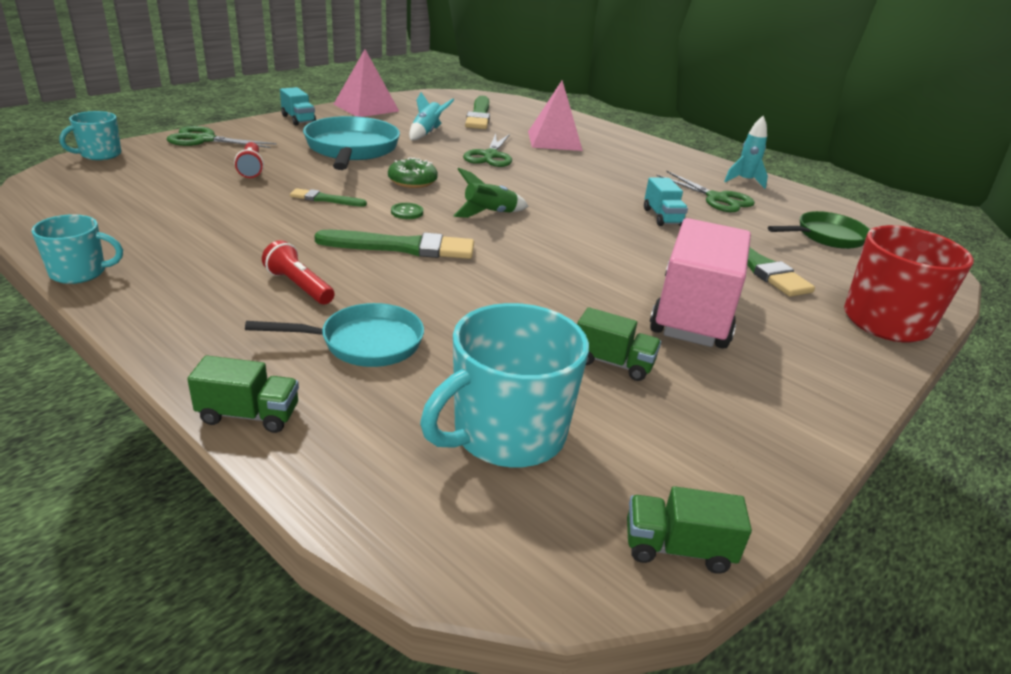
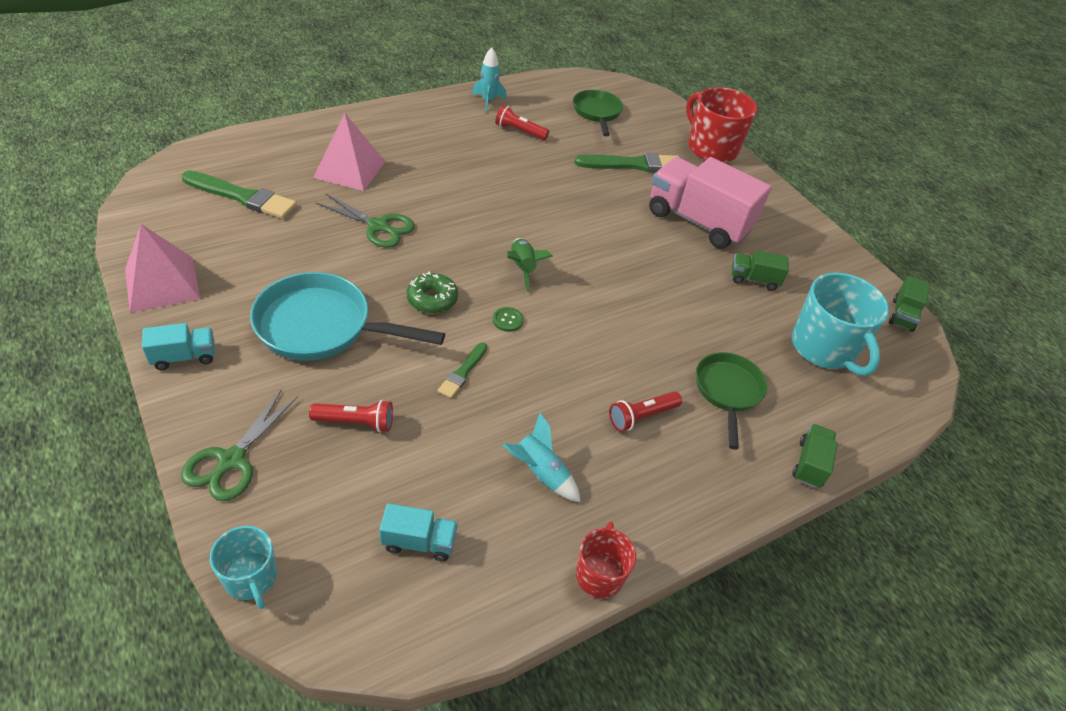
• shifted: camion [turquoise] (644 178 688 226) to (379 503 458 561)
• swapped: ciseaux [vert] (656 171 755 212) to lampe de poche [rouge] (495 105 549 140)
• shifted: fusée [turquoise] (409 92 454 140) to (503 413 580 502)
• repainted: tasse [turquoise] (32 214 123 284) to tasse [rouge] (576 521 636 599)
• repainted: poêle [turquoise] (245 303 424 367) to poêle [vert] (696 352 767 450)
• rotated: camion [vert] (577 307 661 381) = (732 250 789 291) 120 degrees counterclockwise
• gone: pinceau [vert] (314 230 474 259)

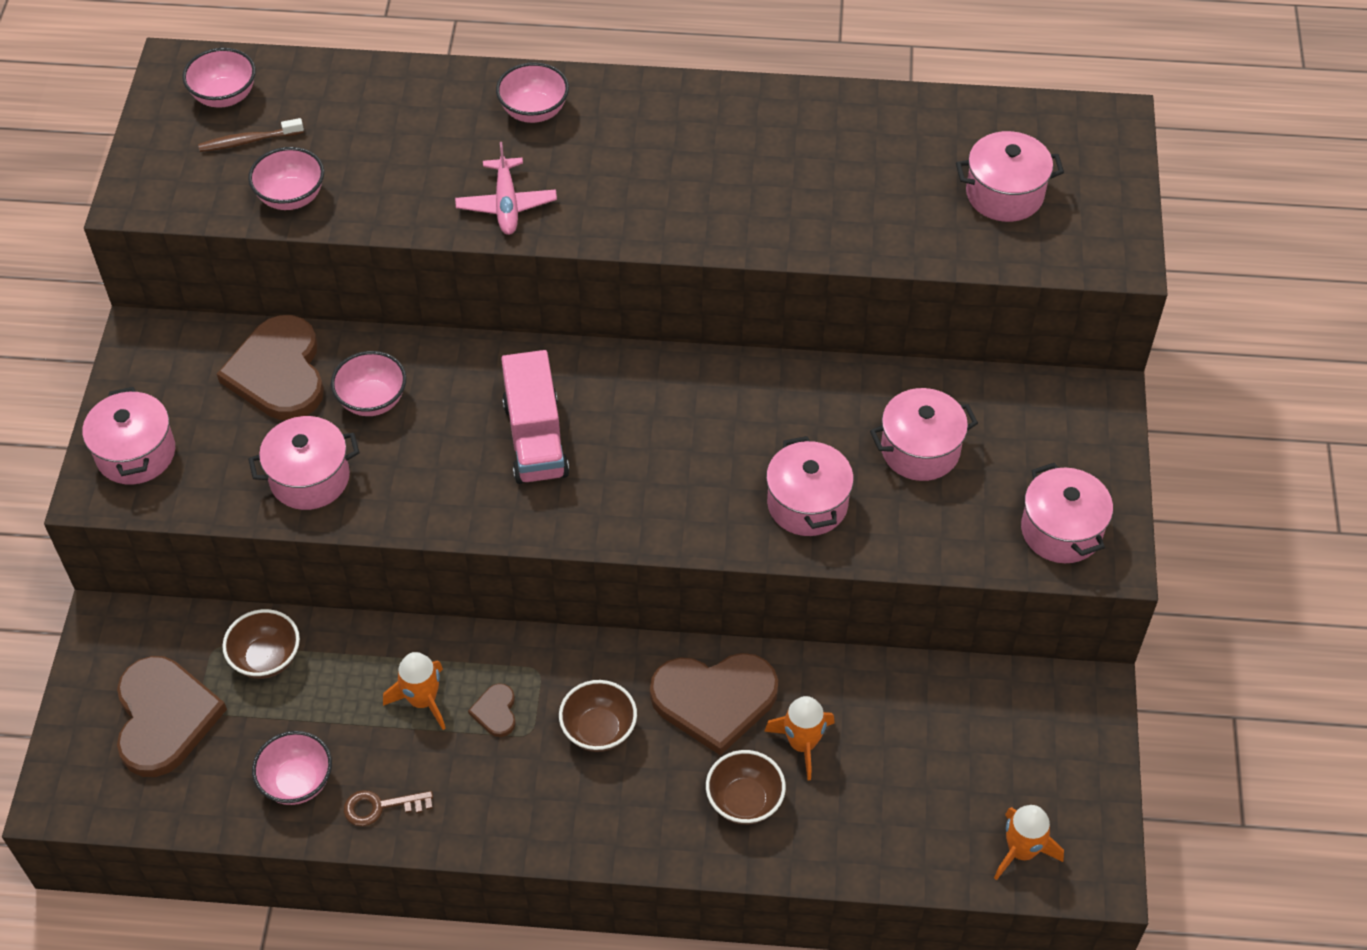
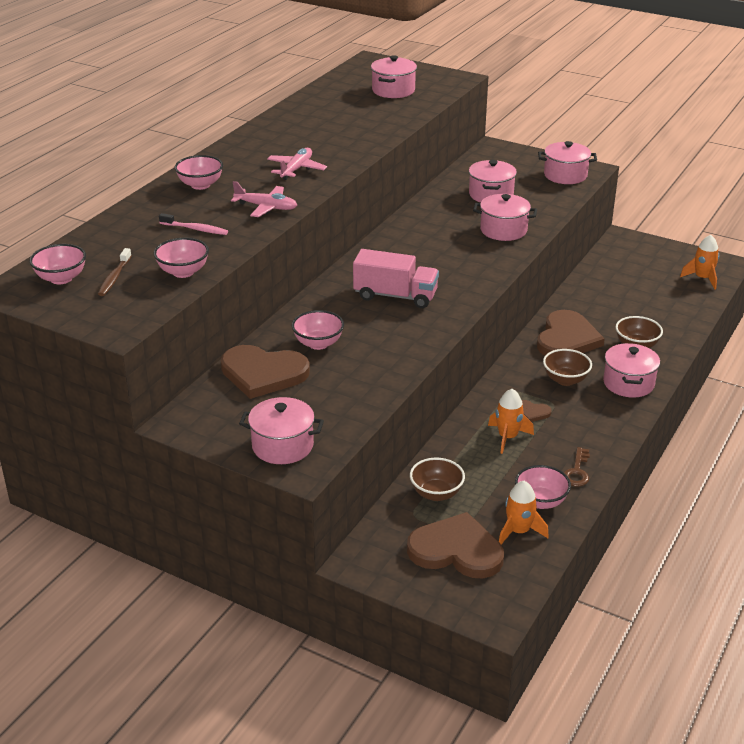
• new: brosse à dents [rose] (159 213 228 235)
• new: avion [rose] (267 148 327 180)
• shifted: fusée [orange] (764 696 835 780) to (499 481 549 544)
• shifted: marmite [rose] (248 416 359 510) to (603 343 660 398)

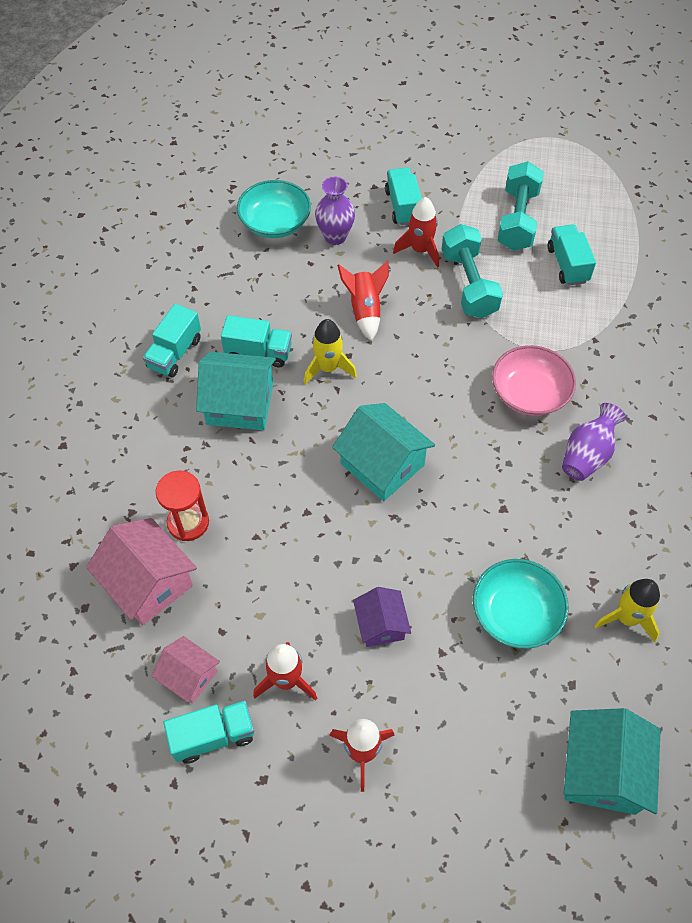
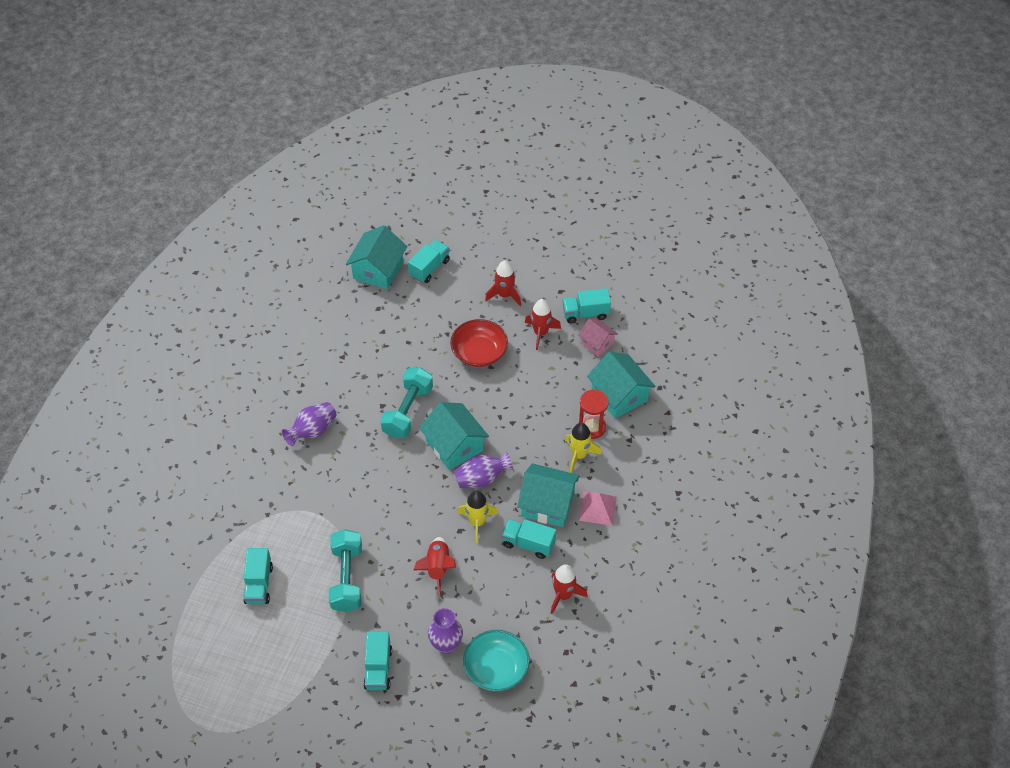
• shifted: haltère [turquoise] (497 161 544 251) to (380 367 433 438)
• shifted: camion [turquoise] (143 304 201 377) to (408 240 450 283)
• swapped: maison [violet] (353 587 411 647) to bol [rouge] (450 319 508 367)
• new: vase [violet] (454 451 513 488)
• shifted: fusée [rouge] (393 197 439 268) to (551 564 588 614)
• shifted: fusée [jaune] (594 579 660 642) to (565 423 601 473)
• new: pyramide [rose] (578 492 617 526)
• repainted: maison [rose] (86 518 197 626) to maison [turquoise] (587 352 656 419)
• gone: bol [turquoise] (473 559 569 649)
• gone: bol [rose] (492 345 576 416)

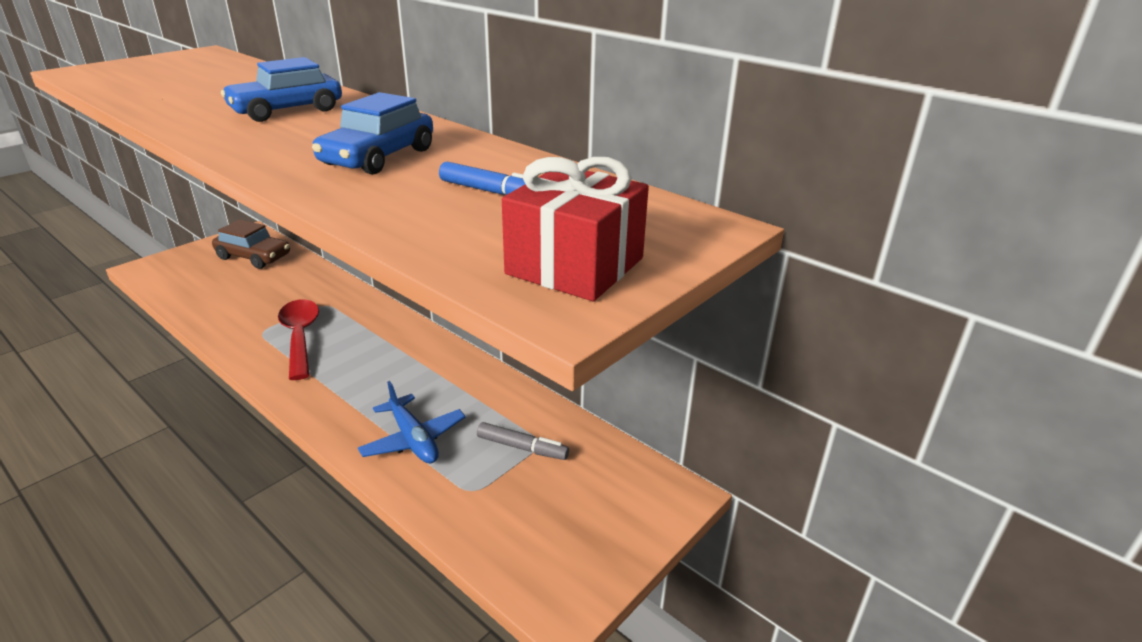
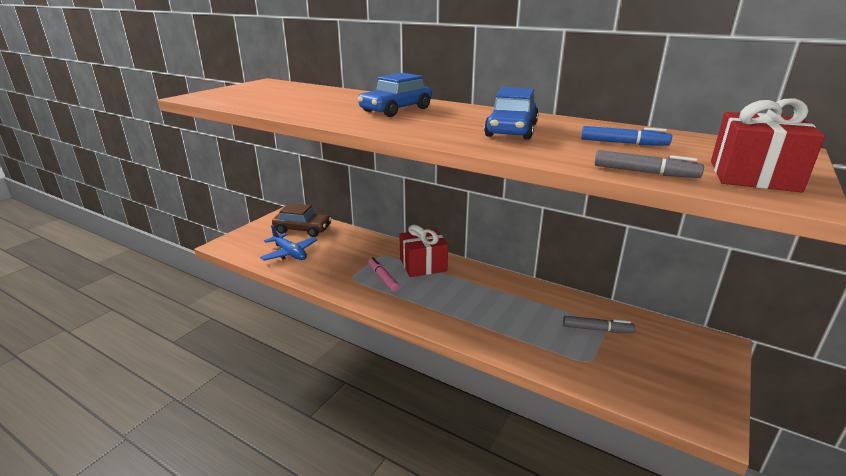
• shifted: avion [bleu] (358 381 466 464) to (260 225 318 261)
• swapped: cuillère [rouge] (278 299 319 380) to feutre [rose] (368 257 399 292)
• new: cadeau [rouge] (399 225 448 277)
• new: feutre [gris] (595 150 704 178)

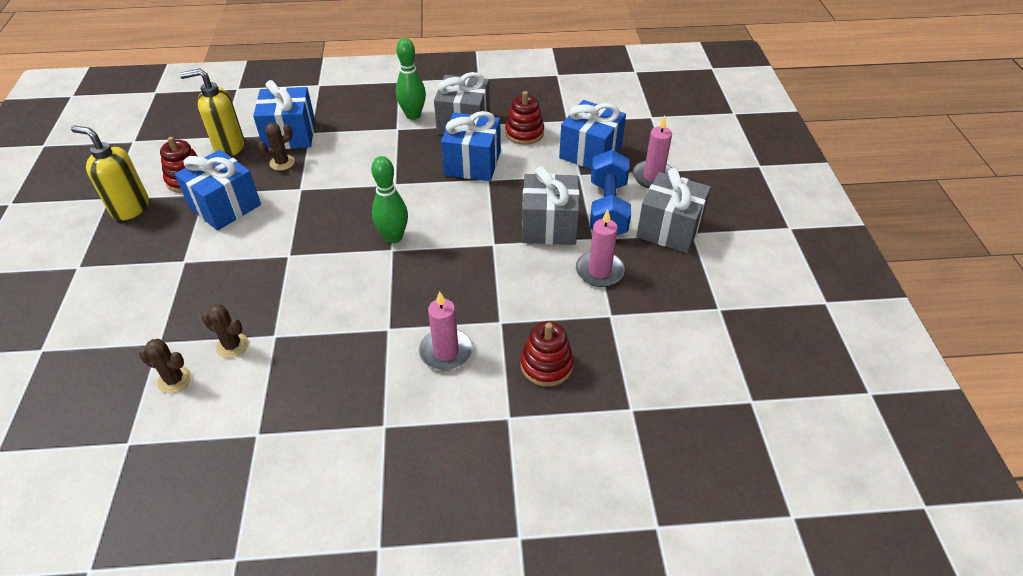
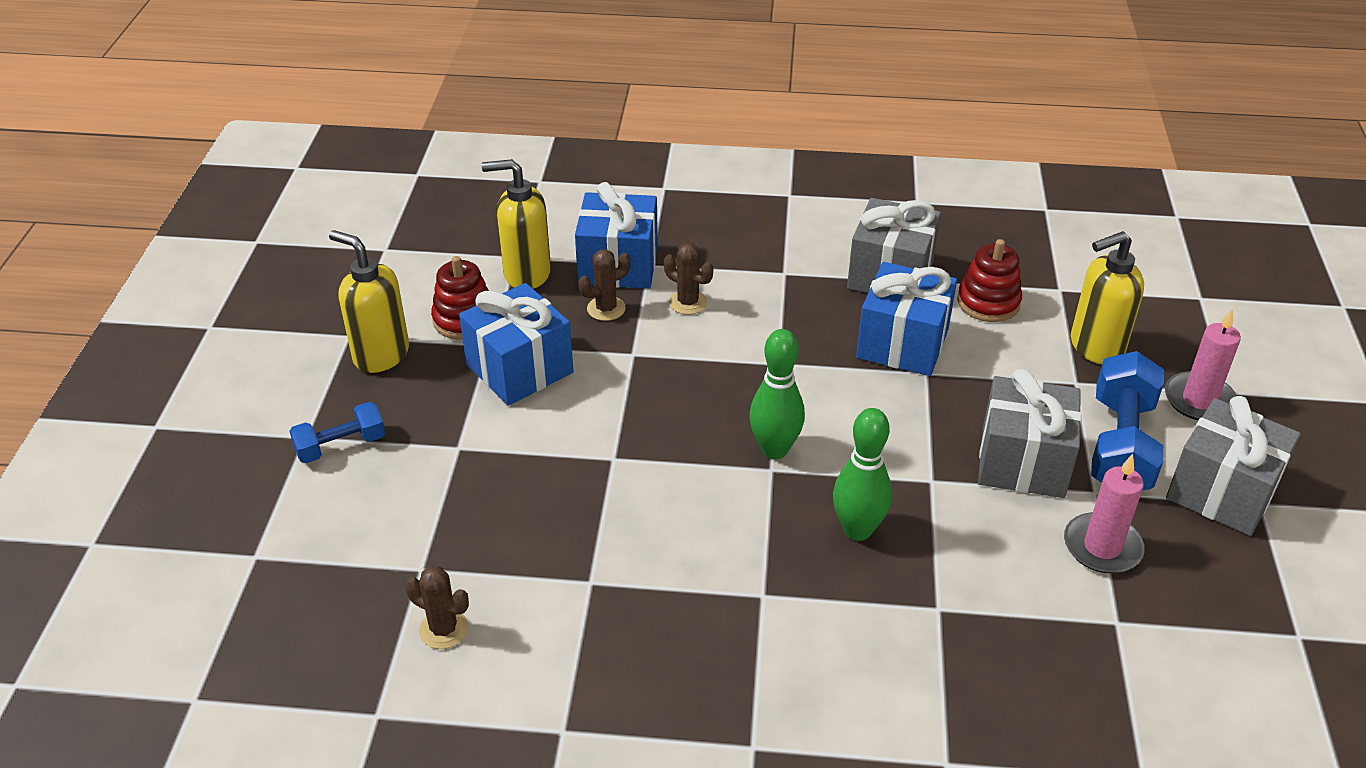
• new: haltère [bleu] (289 402 386 463)
• shifted: cactus [marron] (202 304 248 358) to (664 243 713 315)
• shifted: quille [vert] (396 38 426 120) to (833 408 892 541)
• swapped: cadeau [bleu] (559 100 626 169) to distributeur de savon [jaune] (1071 231 1144 364)
• gone: bougie [rose] (419 291 473 371)
• gone: jouet à empiler [rouge] (521 321 574 387)

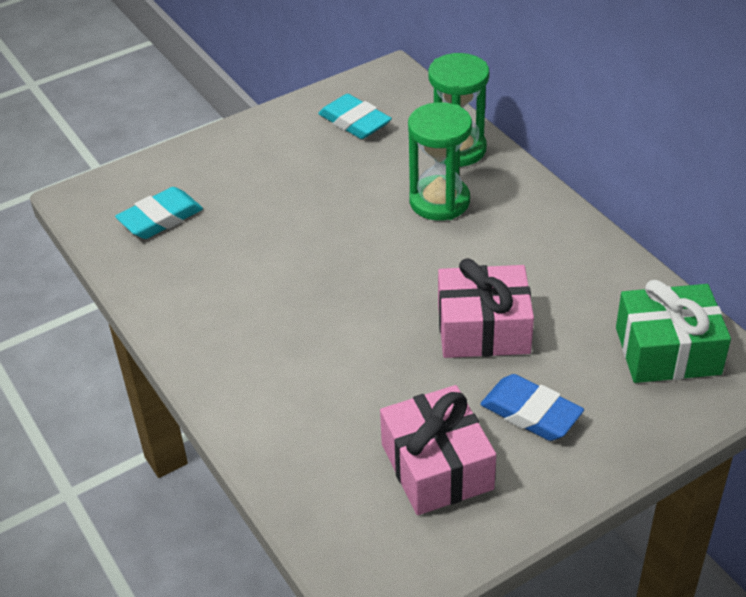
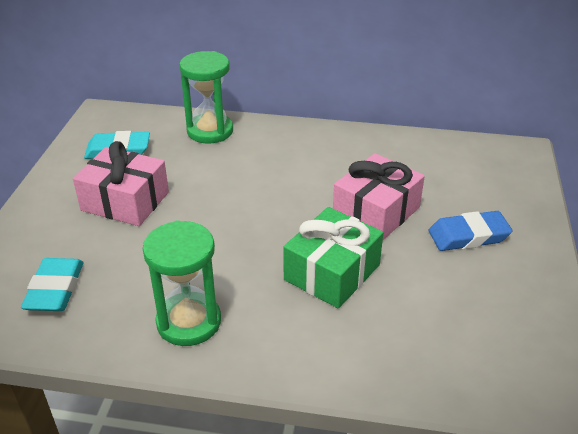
• shifted: cadeau [rose] (380 385 496 515) to (73 141 169 226)
• shifted: sablier [vert] (408 102 472 221) to (143 220 221 346)
• shifted: cadeau [vert] (616 280 731 383) to (283 207 383 309)

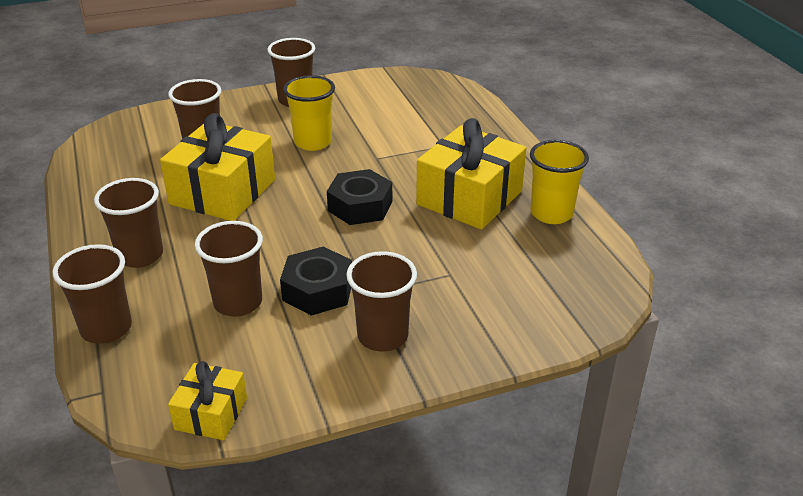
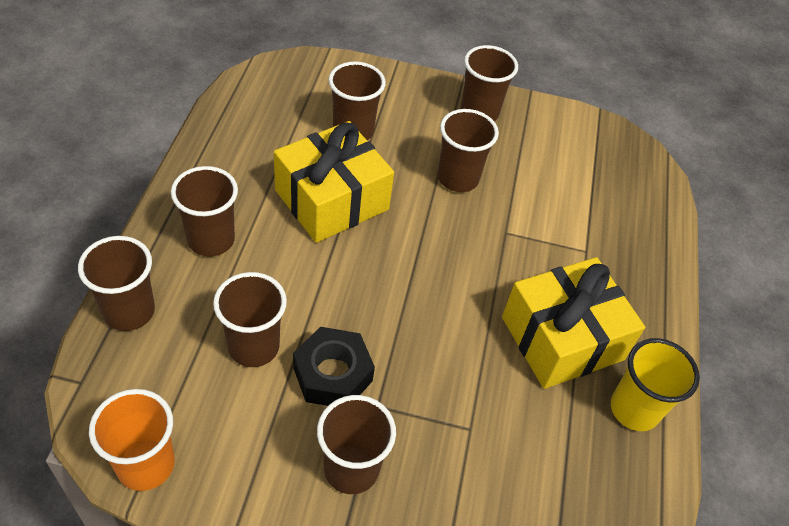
• swapped: cadeau [jaune] (168 361 247 440) to gobelet [orange] (89 389 175 491)
• repainted: gobelet [jaune] (283 75 335 151) to gobelet [marron] (438 109 499 192)
• gone: écrou [noir] (327 169 392 225)

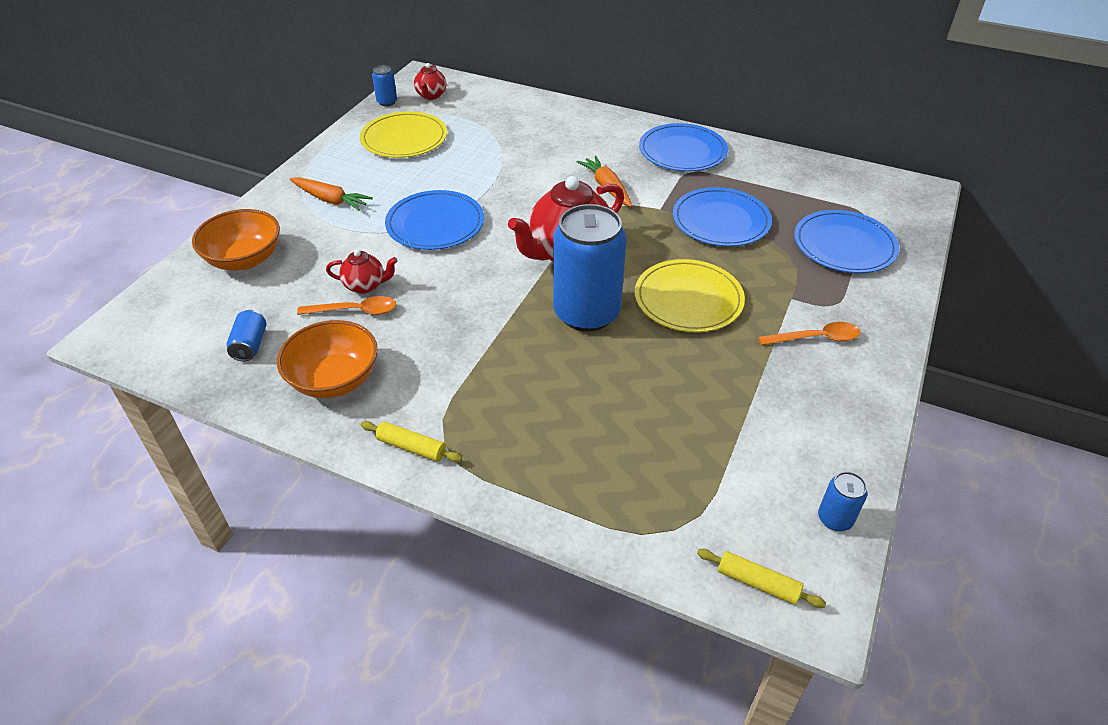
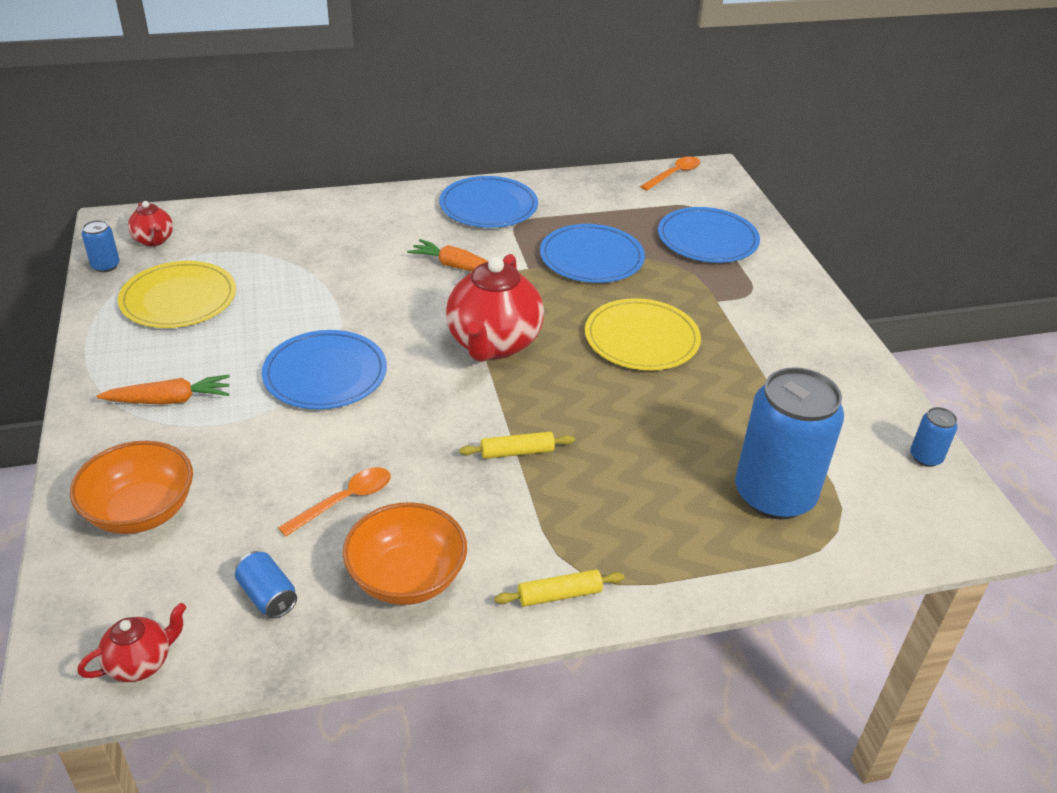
• shifted: théière [rouge] (326 250 398 294) to (78 603 186 682)
• shifted: rouleau à pâtisserie [jaune] (697 549 826 608) to (460 432 575 459)
• shifted: cuillère [orange] (758 322 860 345) to (640 156 701 191)
• shifted: canette [bleu] (553 204 626 332) to (735 367 844 520)

